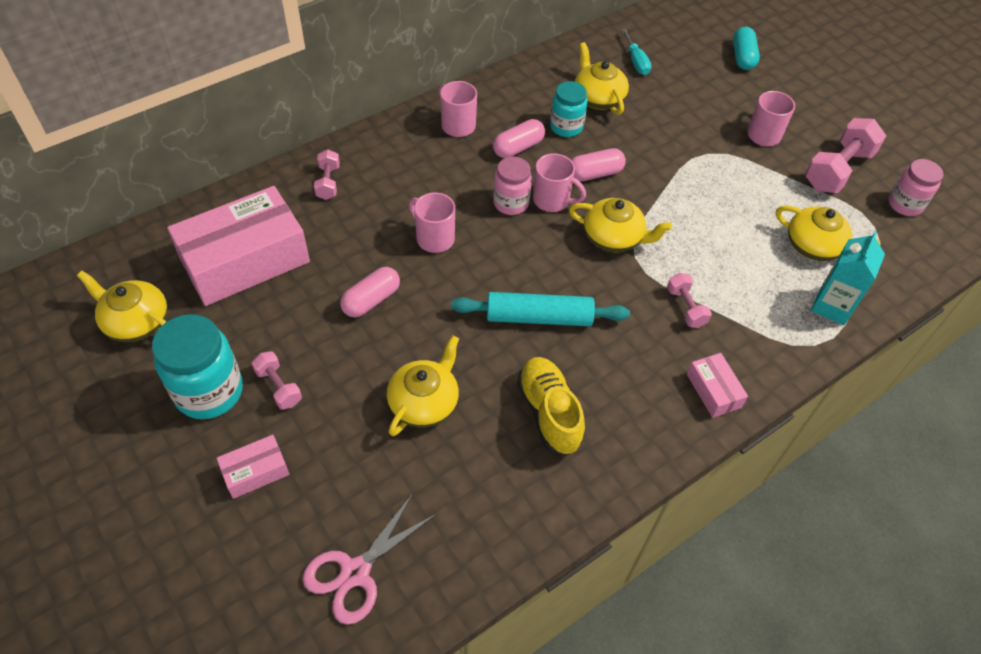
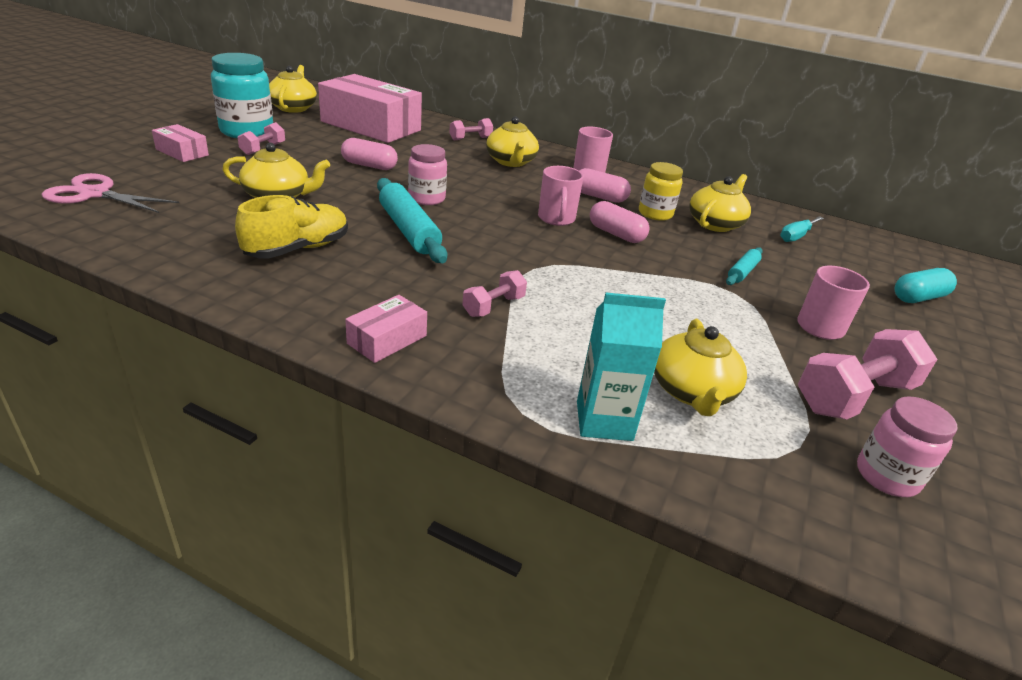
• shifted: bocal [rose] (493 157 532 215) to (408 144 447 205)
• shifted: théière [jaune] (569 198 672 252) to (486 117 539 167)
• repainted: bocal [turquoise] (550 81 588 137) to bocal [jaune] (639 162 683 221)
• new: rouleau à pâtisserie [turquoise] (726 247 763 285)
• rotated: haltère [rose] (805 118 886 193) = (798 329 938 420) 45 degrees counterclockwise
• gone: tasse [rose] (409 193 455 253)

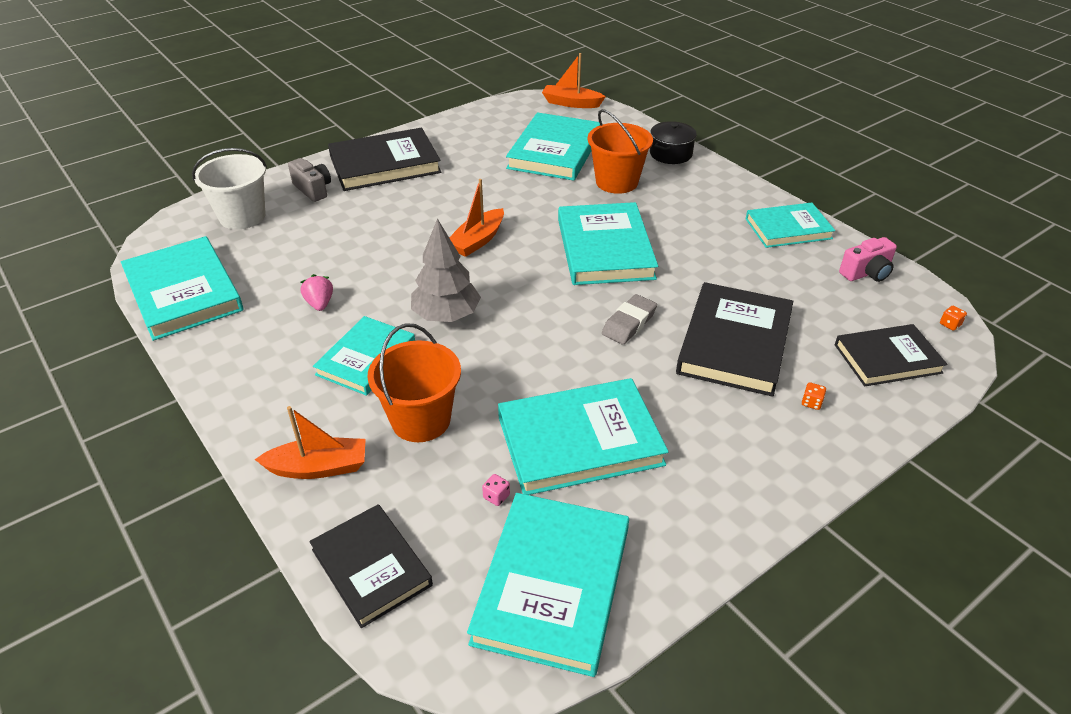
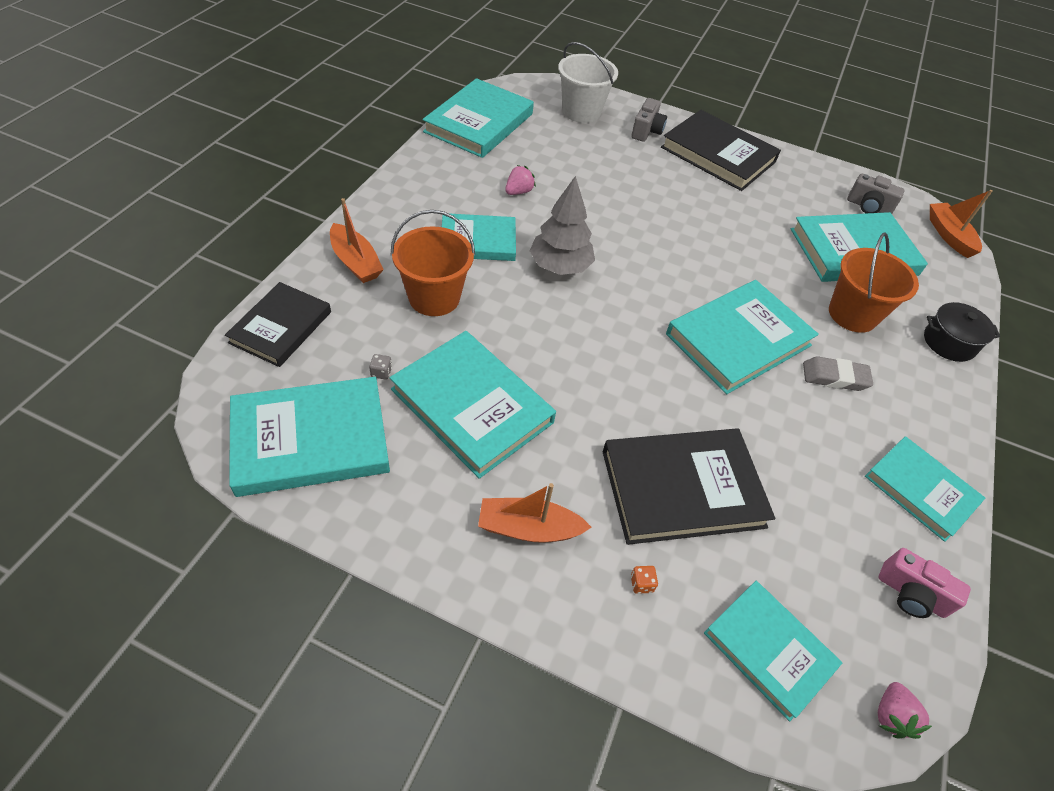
• repainted: dé [rose] (482 474 510 506) to dé [gris] (369 354 392 380)
• shifted: bateau [orange] (449 179 504 257) to (478 483 591 543)
• repainted: livre [noir] (835 324 947 386) to livre [turquoise] (704 581 842 722)
• shifted: gomme [gris] (602 294 657 344) to (803 357 873 391)
• new: appareil photo [gris] (847 174 905 214)
• swapped: dé [orange] (940 306 967 331) to fraise [rose] (878 682 932 739)

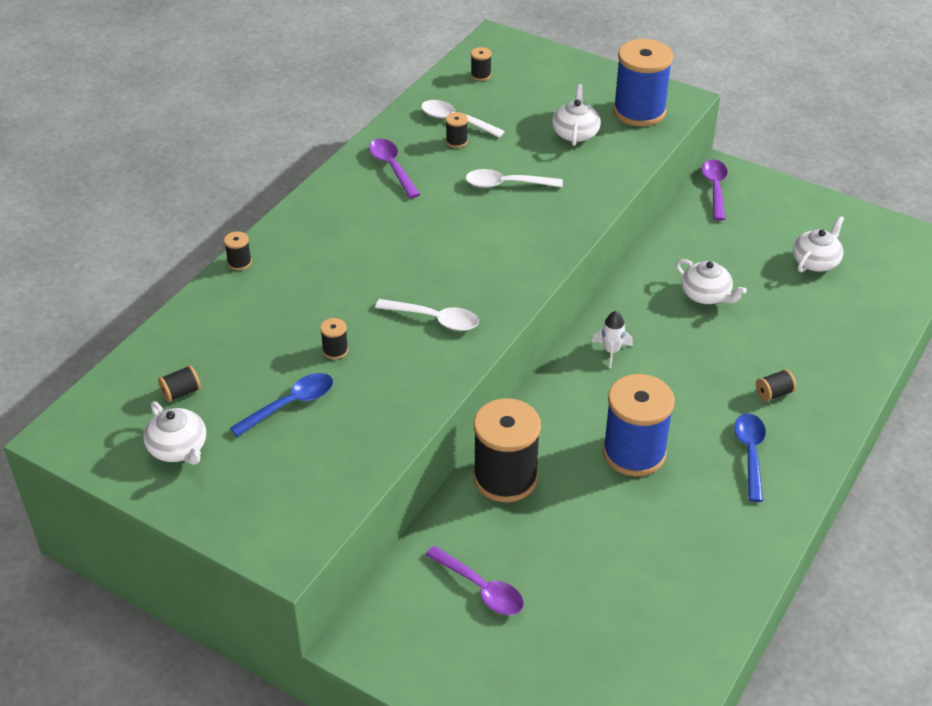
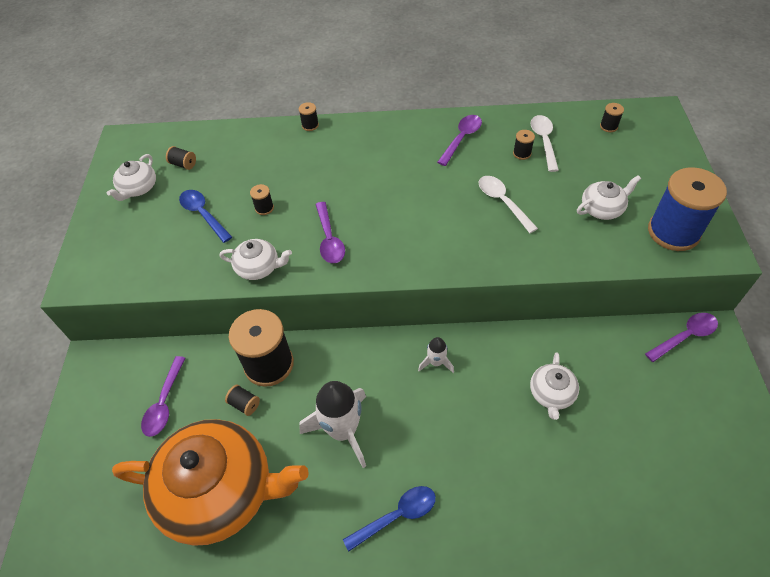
• new: théière [orange] (112 419 309 546)
• rotated: cuillère [bleu] (230 373 333 437) = (179 190 232 243) 150 degrees counterclockwise
• shifted: théière [blanc] (793 216 844 272) to (220 239 292 280)
• shifted: bobine [noir] (756 369 796 402) to (225 385 260 416)
• swapped: bobine [bleu] (602 374 675 476) to fusée [blanc] (299 381 366 468)
• repainted: cuillère [blanc] (375 299 479 331) to cuillère [violet] (315 202 345 263)

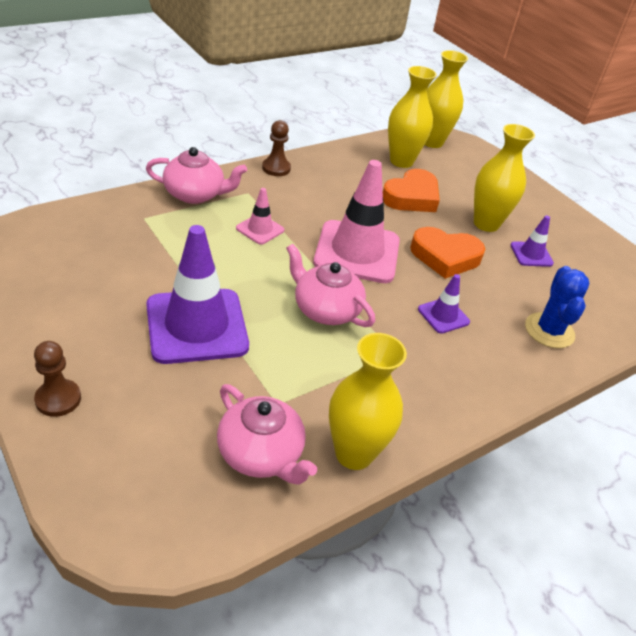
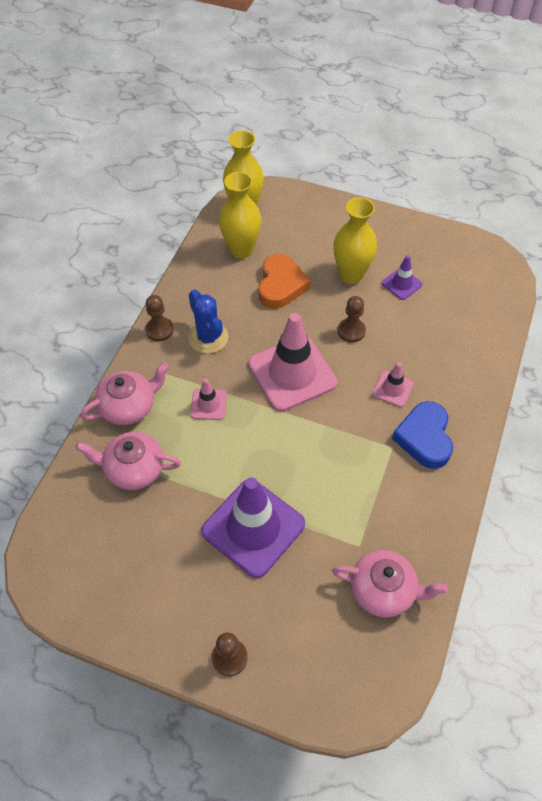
• shifted: théière [rose] (286 244 375 327) to (76 432 181 490)
• shifted: cactus [bleu] (525 266 589 348) to (188 290 228 354)
• swapped: cœur [orange] (410 227 485 279) to pion [marron] (338 296 366 343)
• repainted: cône de chantier [violet] (418 274 470 334) to cône de chantier [rose] (372 362 414 407)
• new: cœur [bleu] (392 401 453 469)
• gone: vase [jaune] (329 333 407 470)

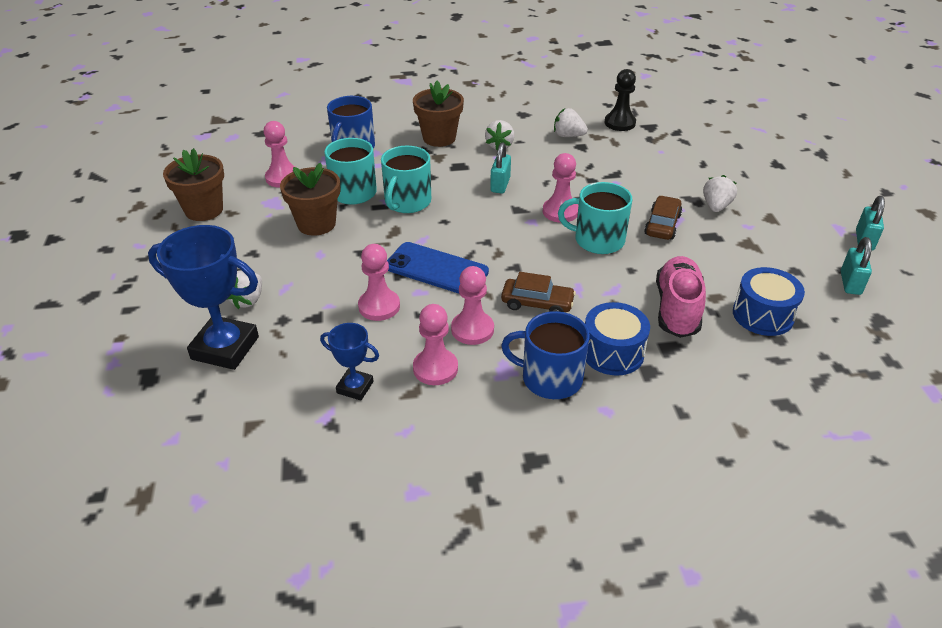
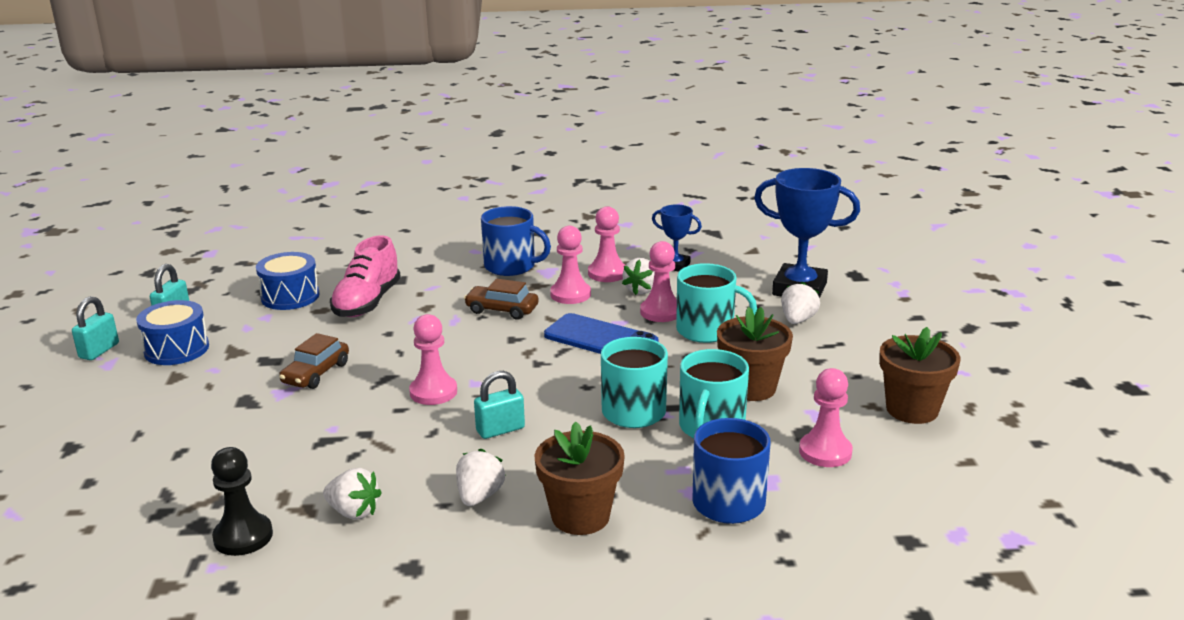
• shifted: tambour [bleu] (585 302 650 375) to (136 300 209 365)
• rotated: cadenas [turquoise] (490 143 511 194) = (474 371 525 439) 45 degrees clockwise
• shifted: fraise [blanc] (703 175 737 212) to (622 258 655 295)
• shifted: tasse [turquoise] (558 182 632 254) to (676 263 757 343)

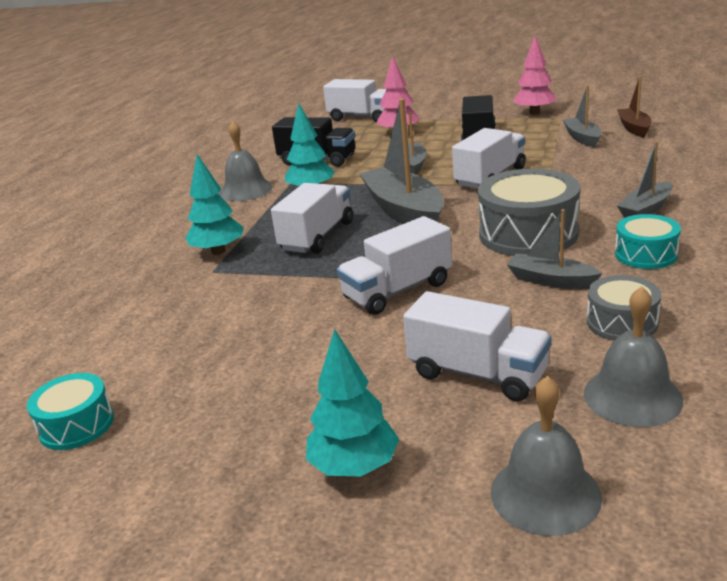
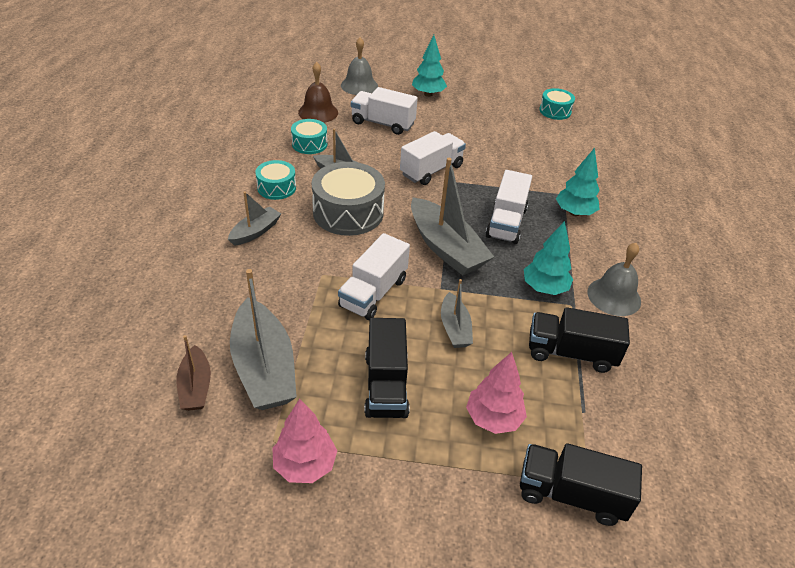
• scaled: bateau [gris] (563 85 601 147) = (230 269 297 410) x1.84
• repainted: tambour [gris] (587 275 661 341) to tambour [turquoise] (291 119 327 154)
• repainted: cloche [gris] (584 286 683 427) to cloche [marron] (298 62 338 123)
• repainted: camion [blanc] (323 79 386 122) to camion [noir] (520 443 642 526)

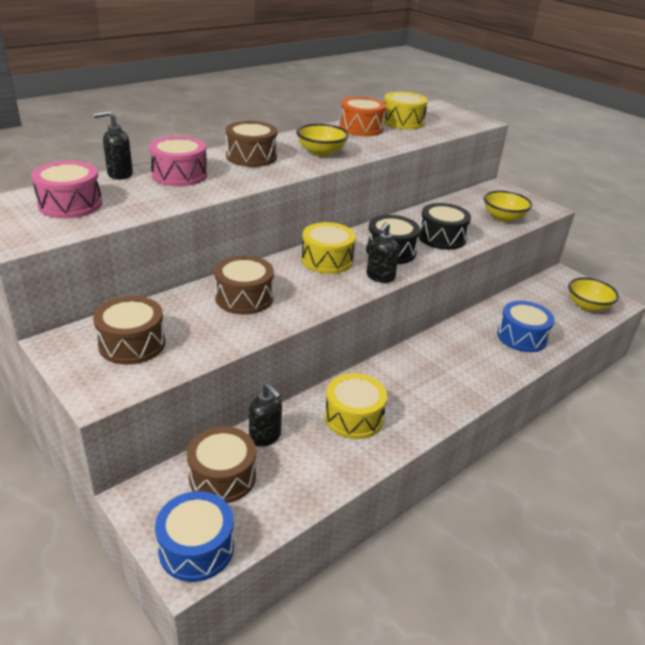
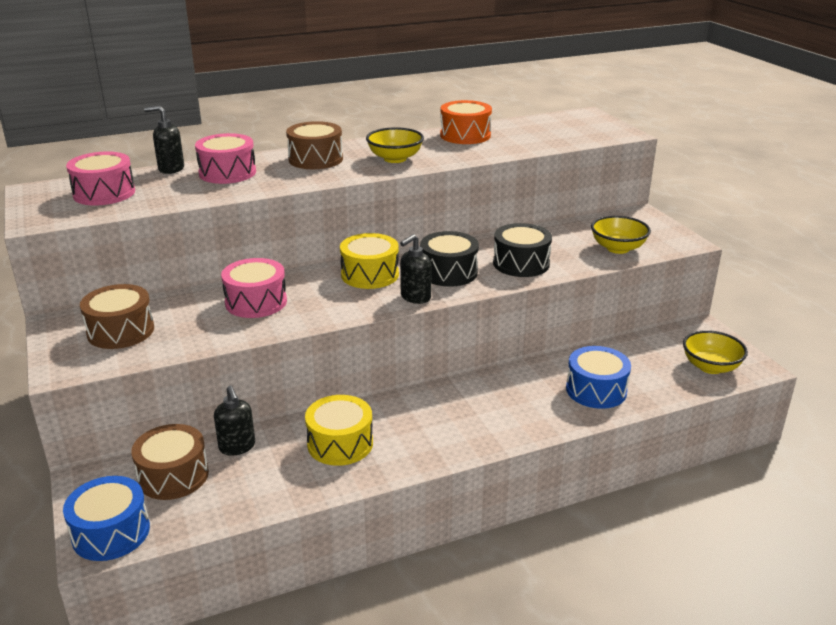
• repainted: tambour [marron] (214 255 274 315) to tambour [rose] (221 258 287 318)
• gone: tambour [jaune] (383 92 428 129)

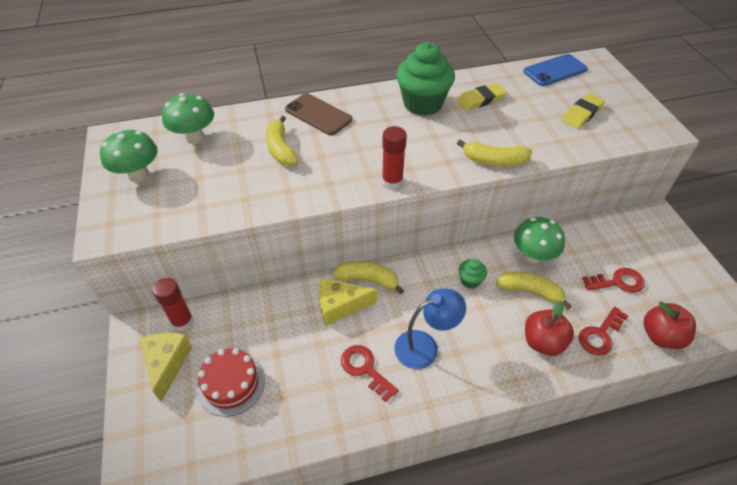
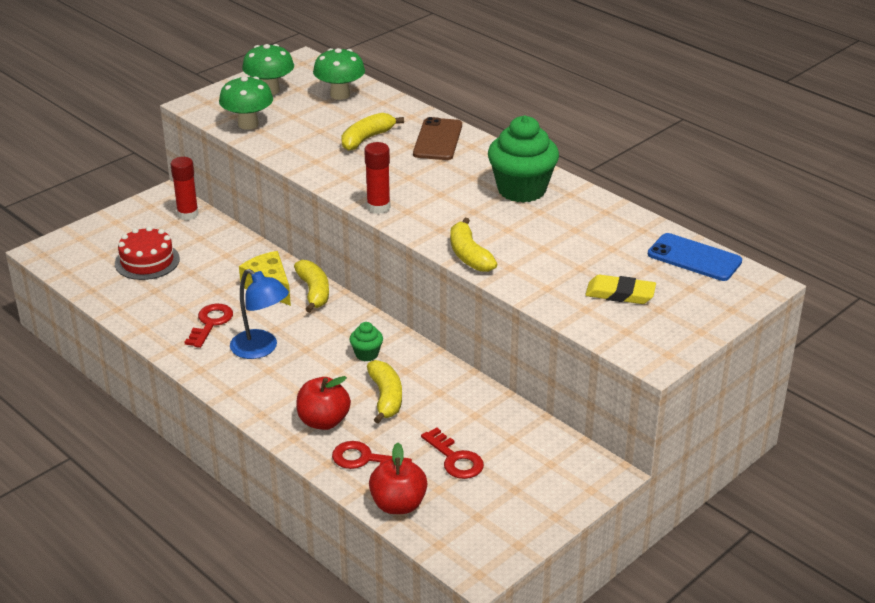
• shifted: champignon [vert] (514 217 565 264) to (219 76 273 130)
• gone: fromage [jaune] (139 333 192 402)
• gone: gomme [jaune] (456 83 507 111)

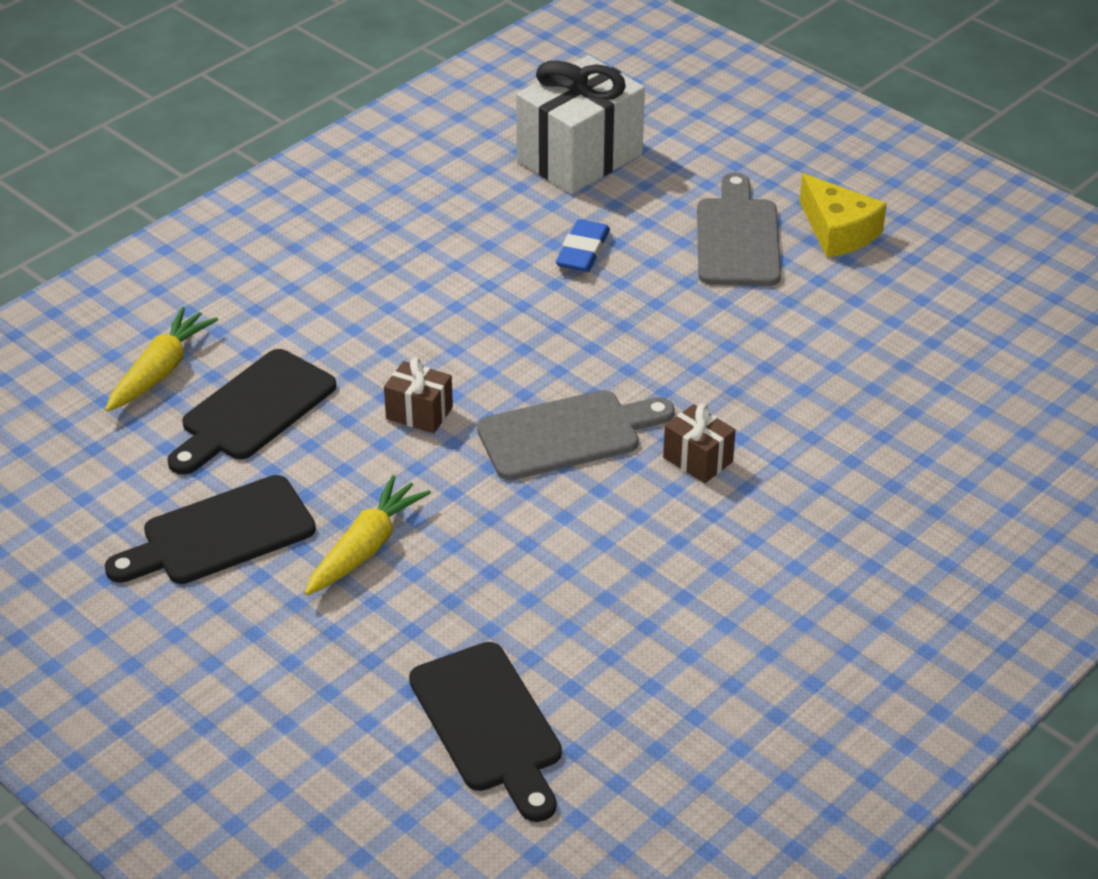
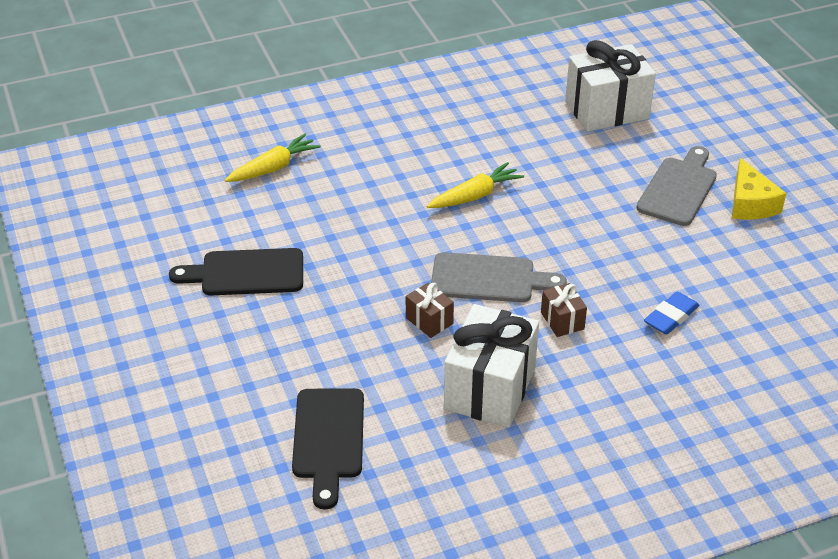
• shifted: cadeau [marron] (384 358 453 433) to (406 282 454 338)
• shifted: carotte [jaune] (305 475 431 595) to (427 162 524 208)
• new: cadeau [blanc] (444 304 539 428)
• shifted: gomme [bleu] (556 219 610 272) to (644 292 699 334)
• gone: planche à découper [noir] (167 349 336 475)

